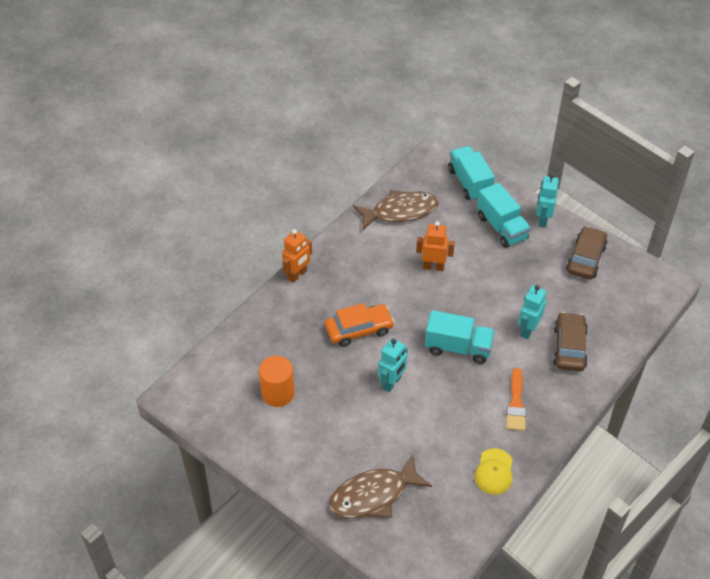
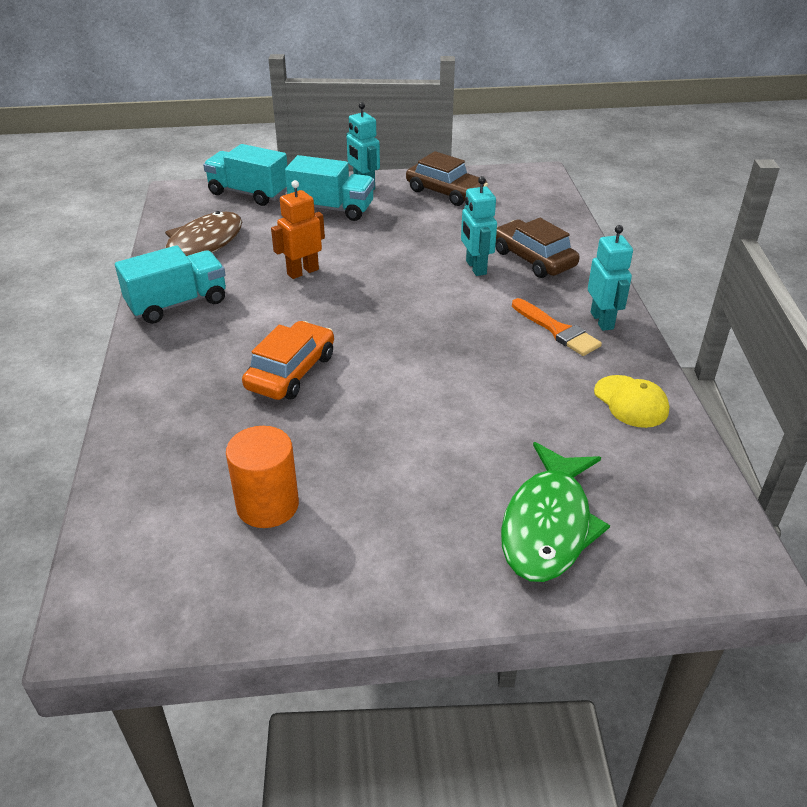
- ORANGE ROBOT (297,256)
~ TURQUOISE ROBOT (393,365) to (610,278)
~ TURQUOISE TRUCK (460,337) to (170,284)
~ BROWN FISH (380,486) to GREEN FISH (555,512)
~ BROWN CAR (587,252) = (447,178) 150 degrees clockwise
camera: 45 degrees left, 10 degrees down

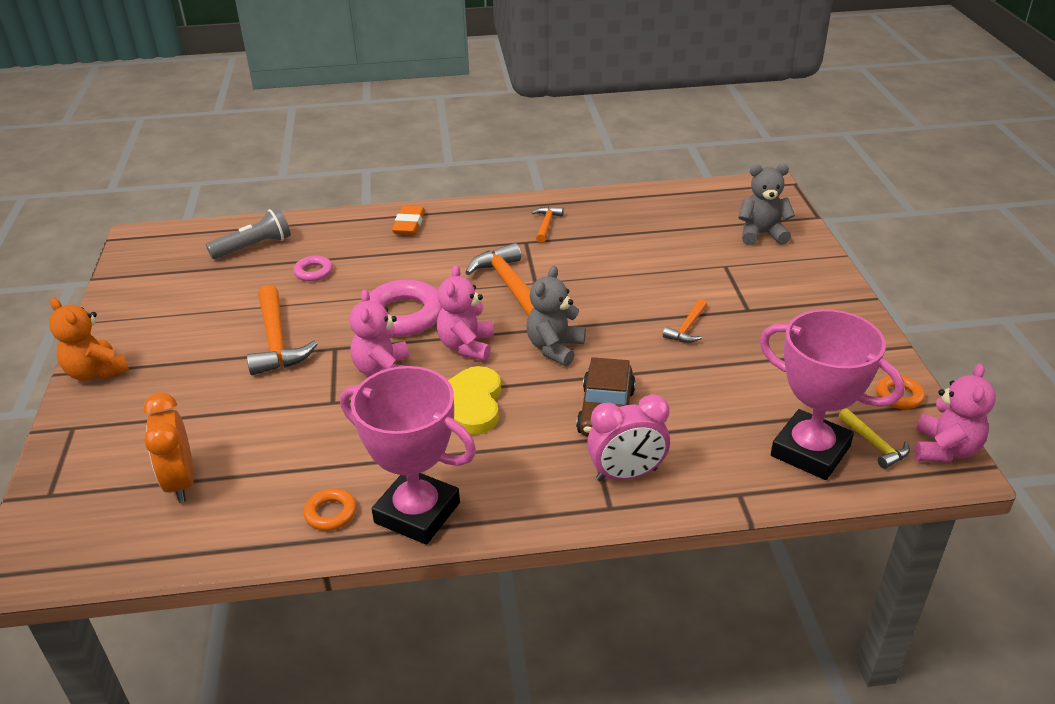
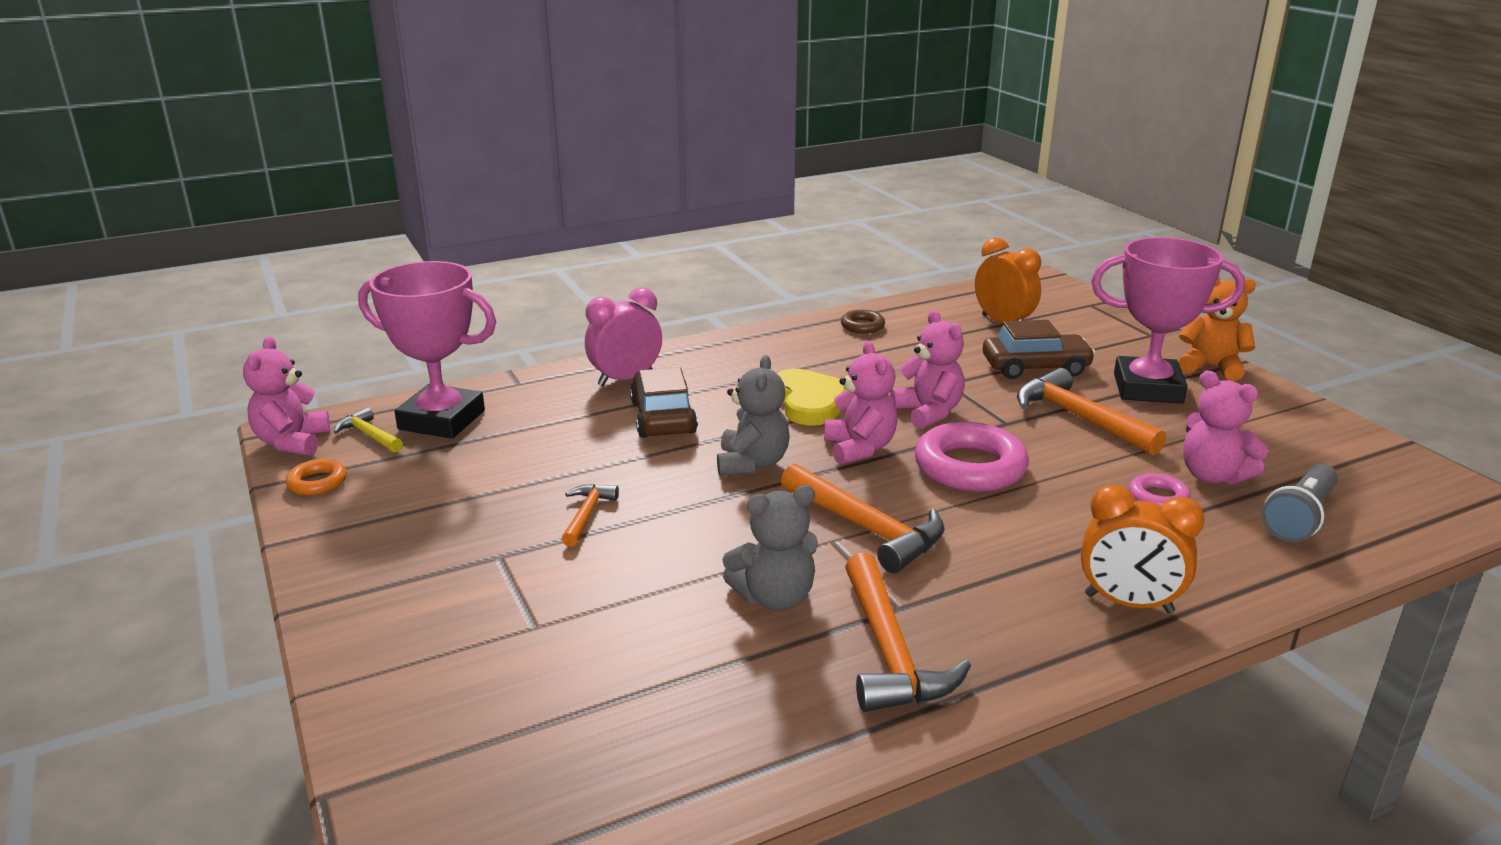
+ BROWN CAR (1039,349)
+ PINK TEDDY BEAR (1225,427)
~ PINK TROPHY (408,455) to (1168,320)
~ GREY TEDDY BEAR (766,204) to (770,548)
~ ORANGE ERASER (408,220) to ORANGE CLOCK (1143,549)
~ ORANGE RING (330,509) to BROWN RING (863,322)
~ ORANGE HAMMER (547,224) = (908,632) x1.85
camera: 160 degrees right, 10 degrees down

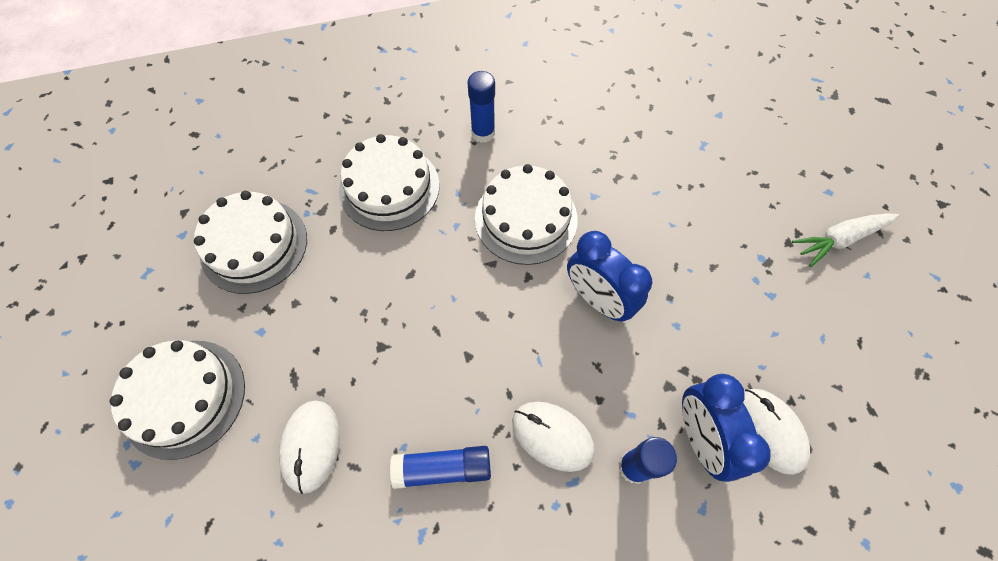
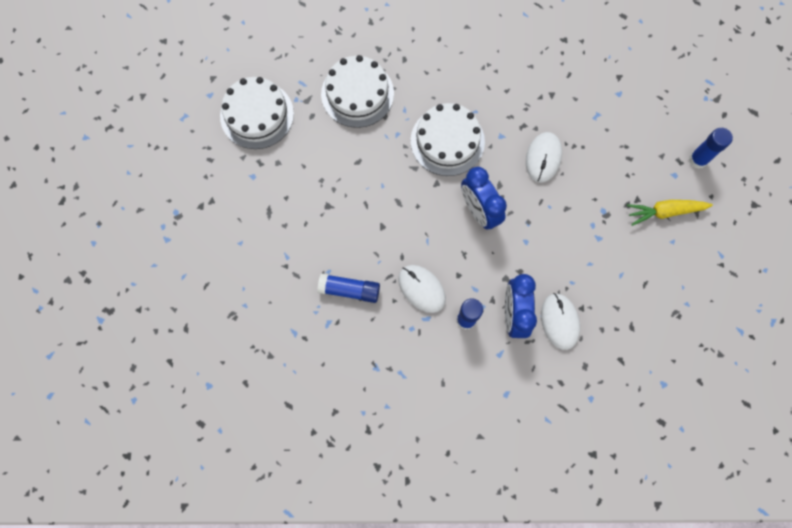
- WHITE CAKE (177,400)
~ WHITE MOUSE (309,447) to (544,157)
~ BLUE GLUE STICK (481,107) to (711,148)
~ WHITE CARROT (845,240) to YELLOW CARROT (670,213)
camera: 15 degrees right, 10 degrees up

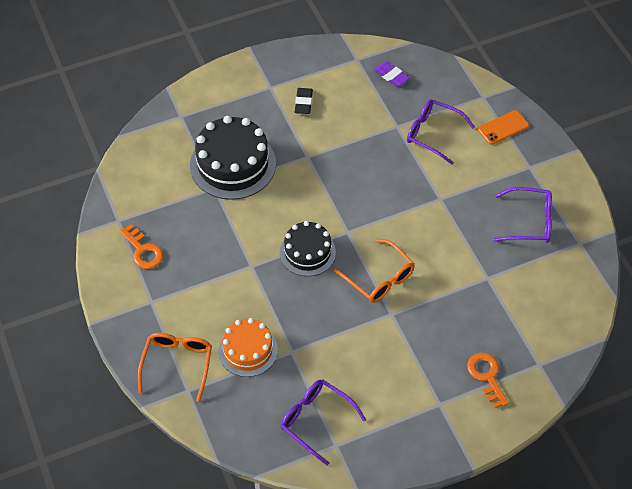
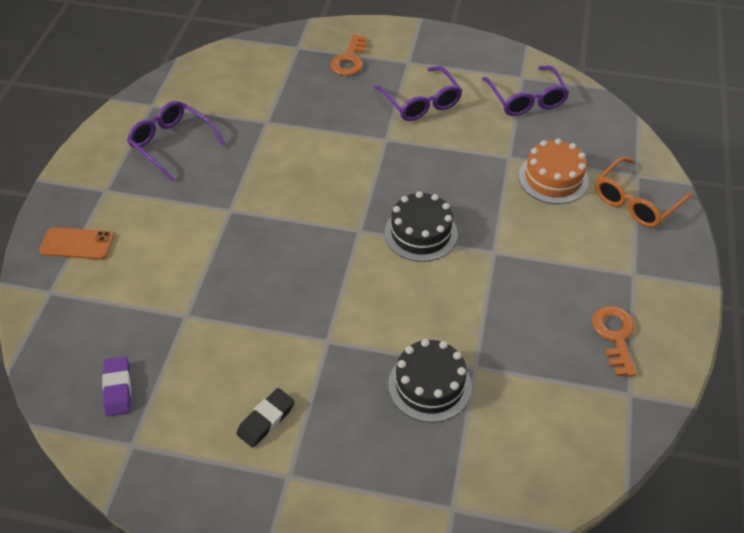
- ORANGE GLASSES (374,270)
~ PURPLE GLASSES (441,132) to (418,93)
~ BLACK CAKE (233,158) = (430,380) x0.62
camera: 145 degrees left, 5 degrees down

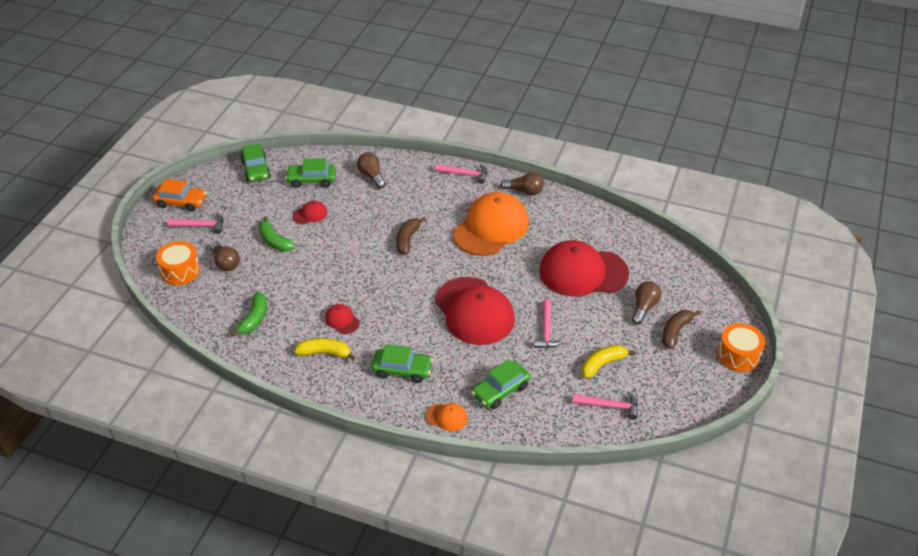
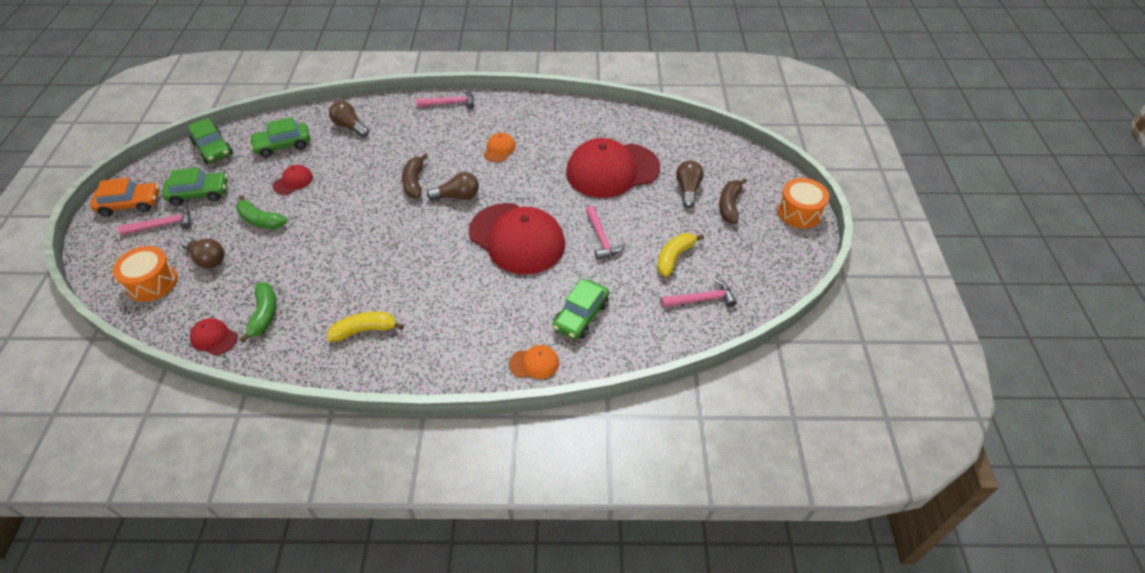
~ RED CAP (342,319) to (213,336)
~ GREEN CAR (402,363) to (194,186)
~ BROWN LIGHT BULB (522,184) to (453,186)
~ ORANGE CAP (491,224) = (499,147) x0.42
camera: 20 degrees left, 5 degrees up

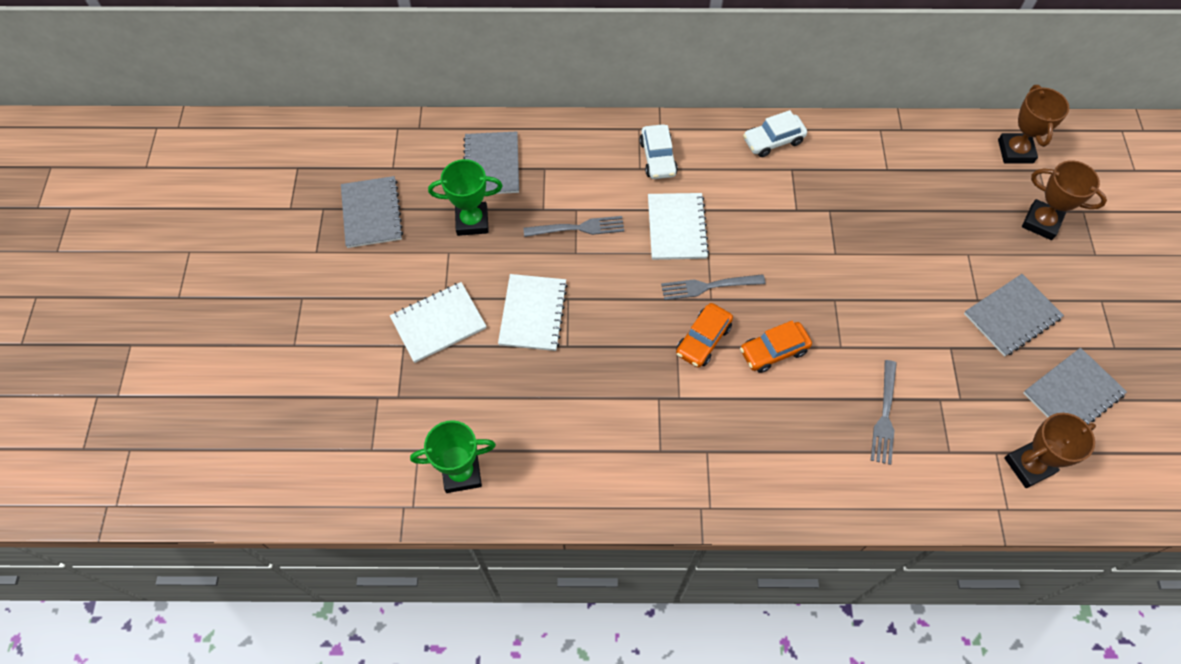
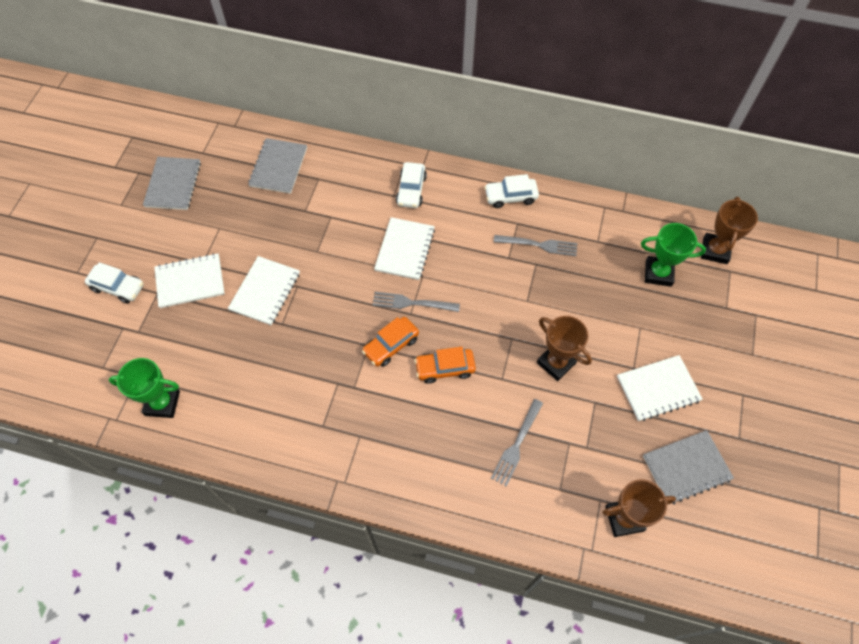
+ WHITE CAR (114,282)
~ GREEN TROPHY (465,197) to (673,255)
~ GREY FORK (574,226) to (535,245)
~ BROWN TROPHY (1064,200) to (564,348)
~ GREY NOTEBOOK (1014,315) to WHITE NOTEBOOK (660,388)
camera: 15 degrees right, 0 degrees up

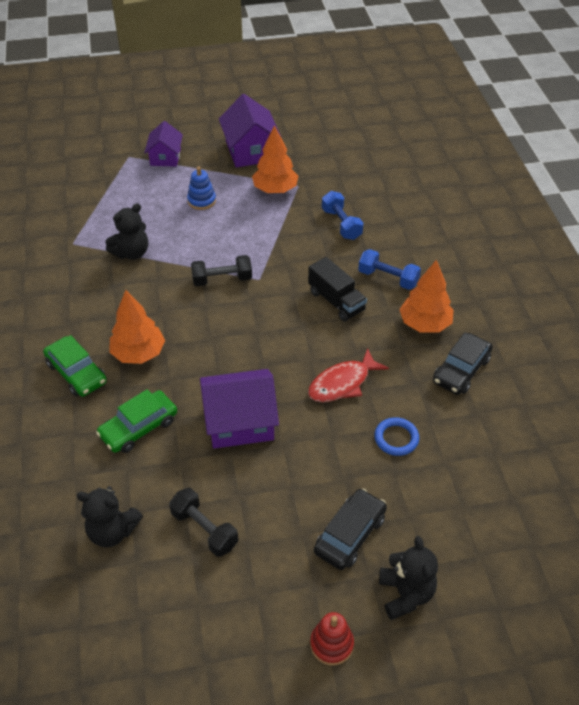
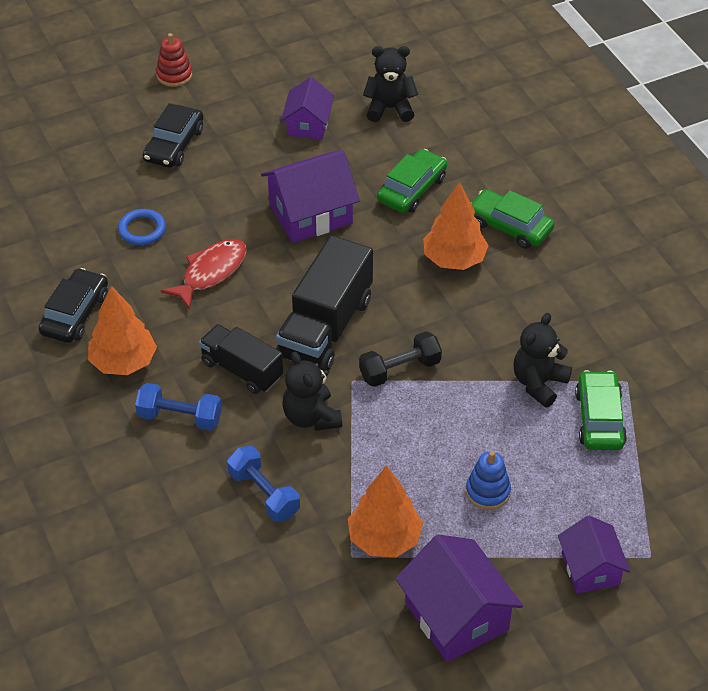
+ BLACK TRUCK (324,303)
+ GREEN CAR (601,410)
~ BLACK TEDDY BEAR (408,578) to (312,391)
~ BLACK DUMBBELL (203,522) to PURPLE HOUSE (307,108)
camera: 165 degrees right, 0 degrees up

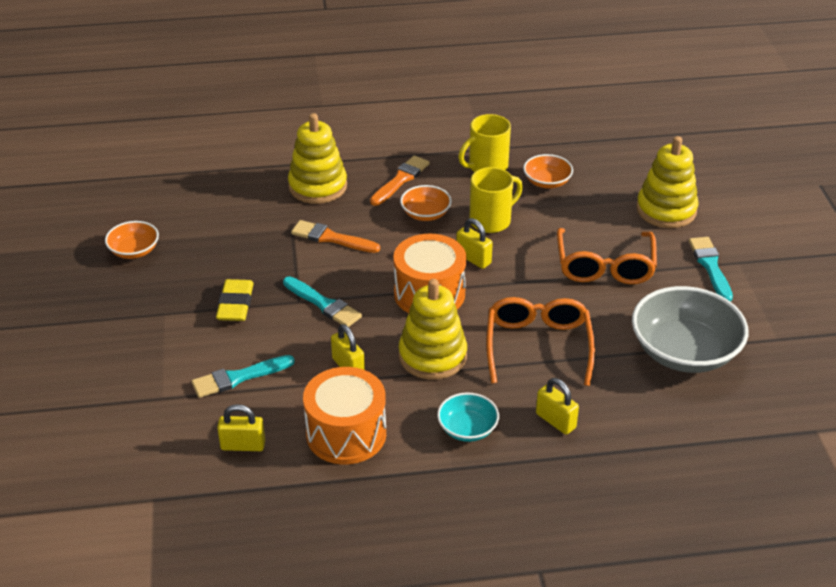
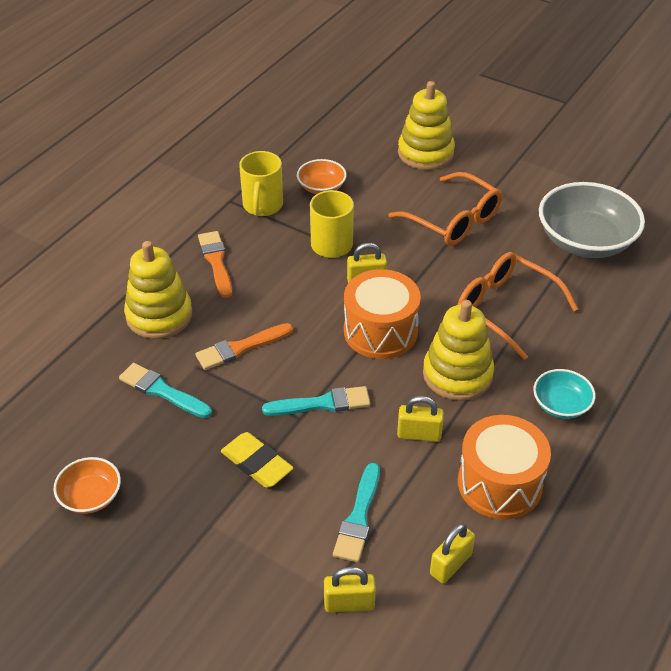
- ORANGE BOWL (426,203)
~ YELLOW PADLOCK (557,406) to (350,589)
~ TURQUOISE BRUSH (711,269) to (165,390)
camera: 50 degrees left, 5 degrees up

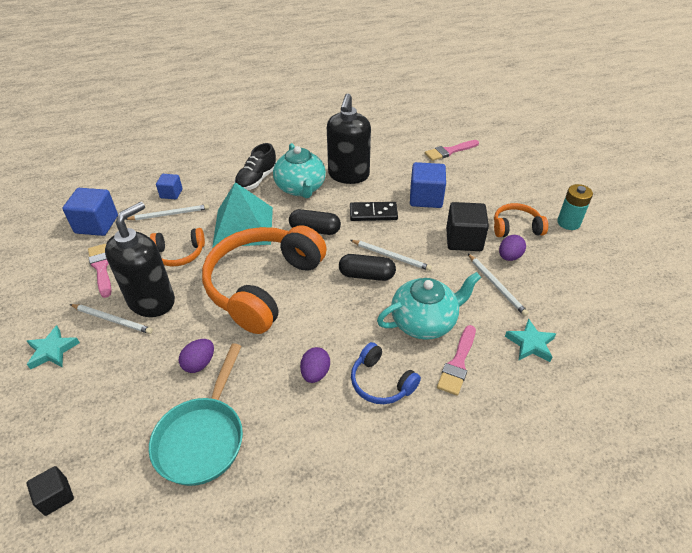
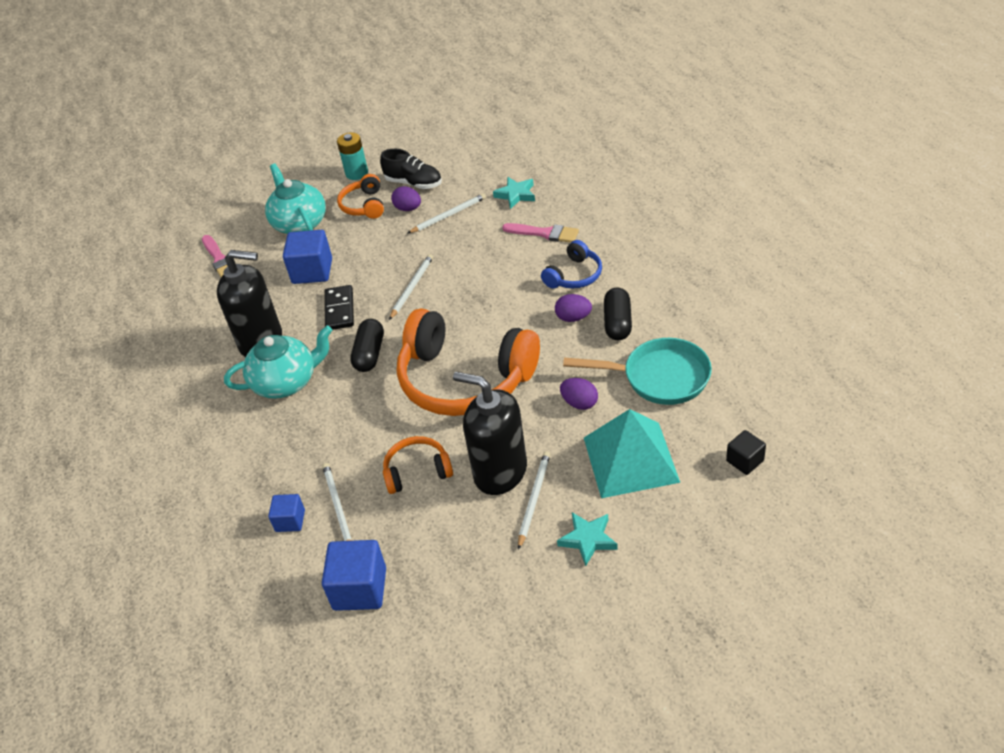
- PINK BRUSH (99,271)
- BLACK CUBE (467,226)
~ TURQUOISE PYRAMID (242,214) to (632,453)
~ BLACK SHOE (255,166) to (411,169)
~ BLACK CAPSULE (367,267) to (618,314)
~ TURQUOISE TEAPOT (429,306) to (295,199)
~ ORANGE HEADPHONES (177,247) = (418,465) 90 degrees counterclockwise
camera: 90 degrees left, 0 degrees up

